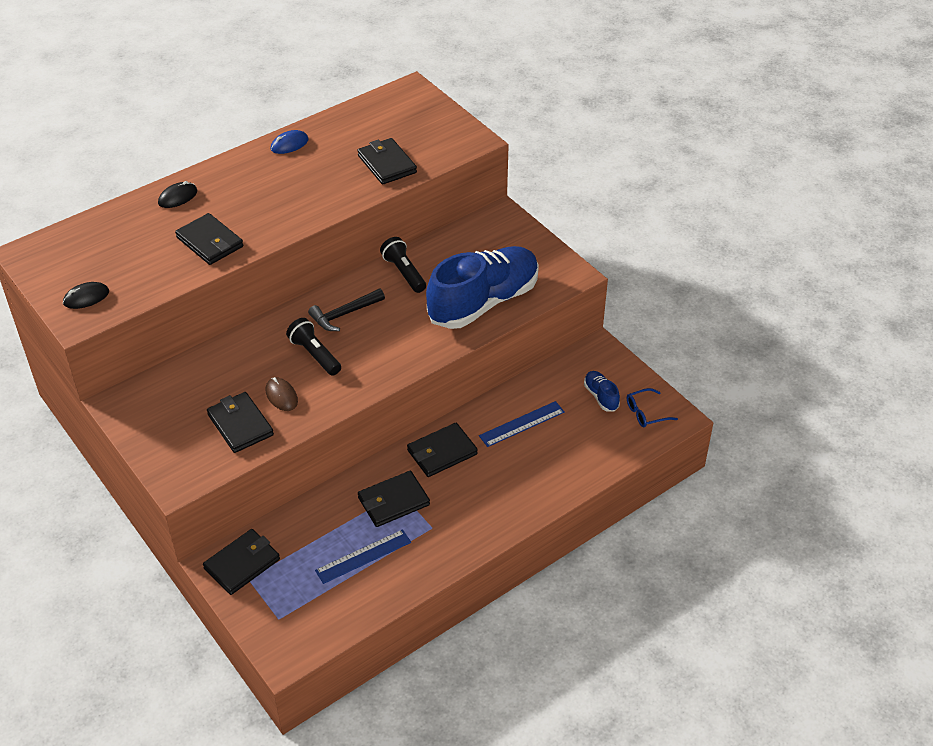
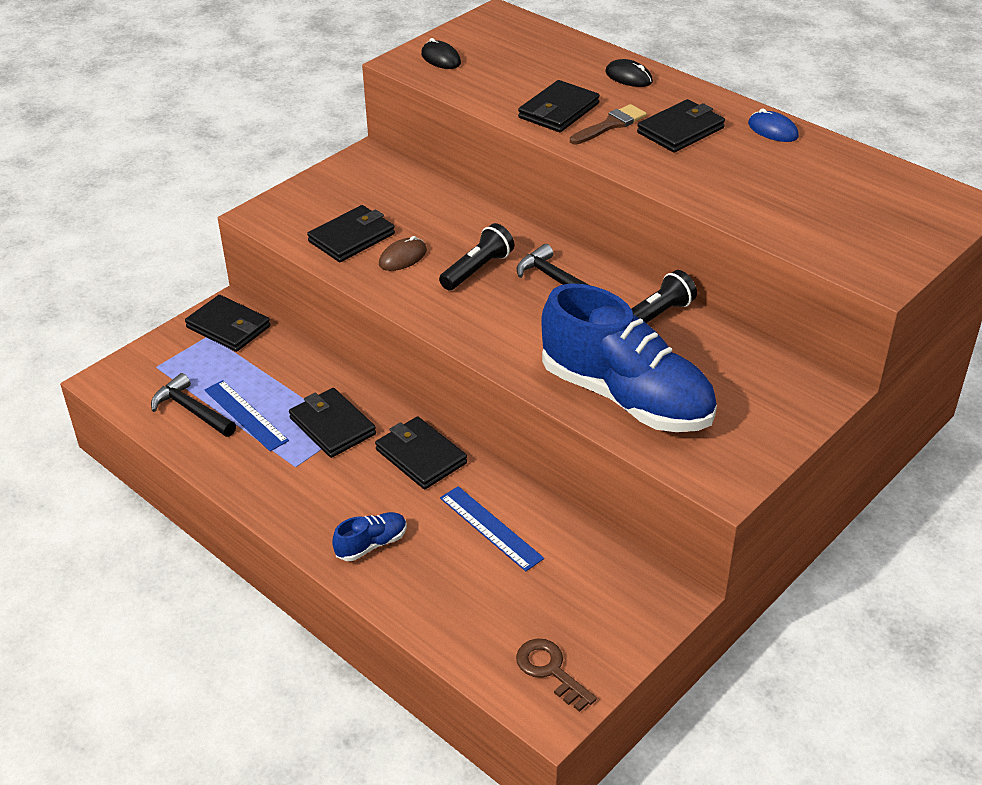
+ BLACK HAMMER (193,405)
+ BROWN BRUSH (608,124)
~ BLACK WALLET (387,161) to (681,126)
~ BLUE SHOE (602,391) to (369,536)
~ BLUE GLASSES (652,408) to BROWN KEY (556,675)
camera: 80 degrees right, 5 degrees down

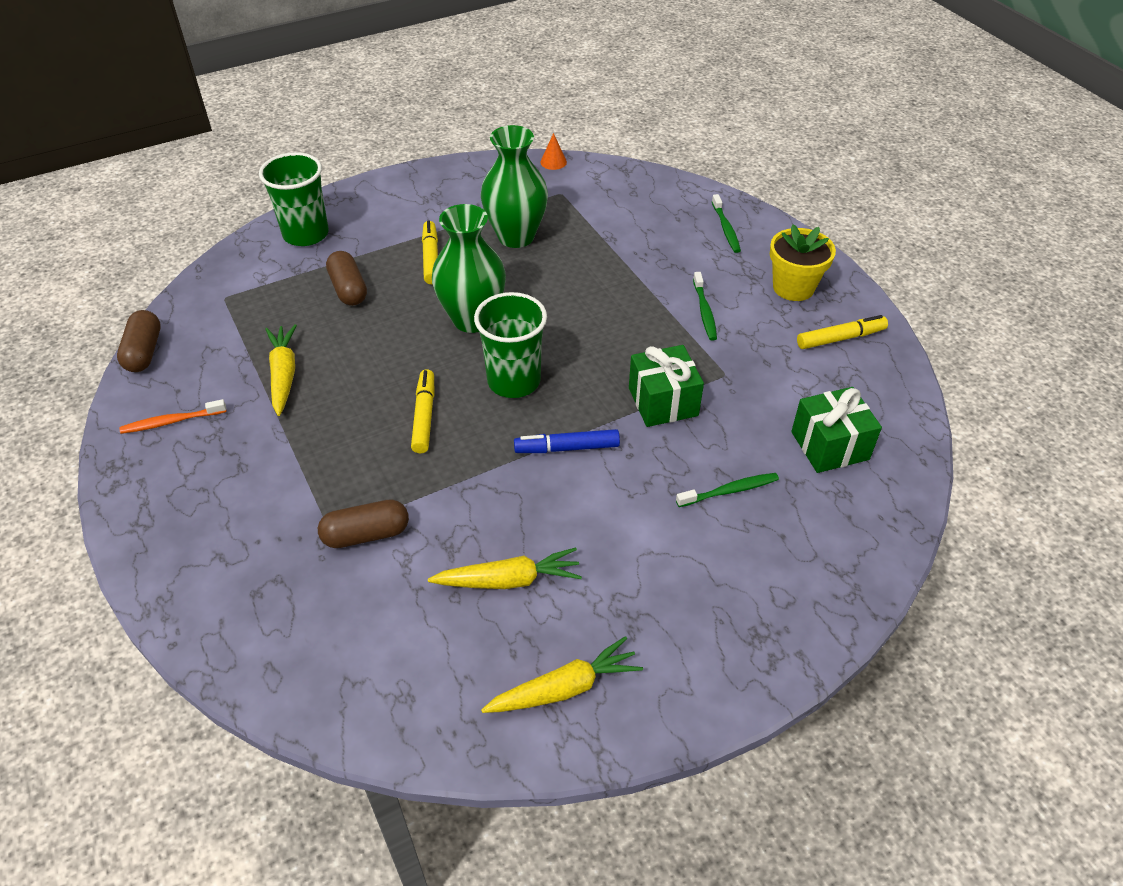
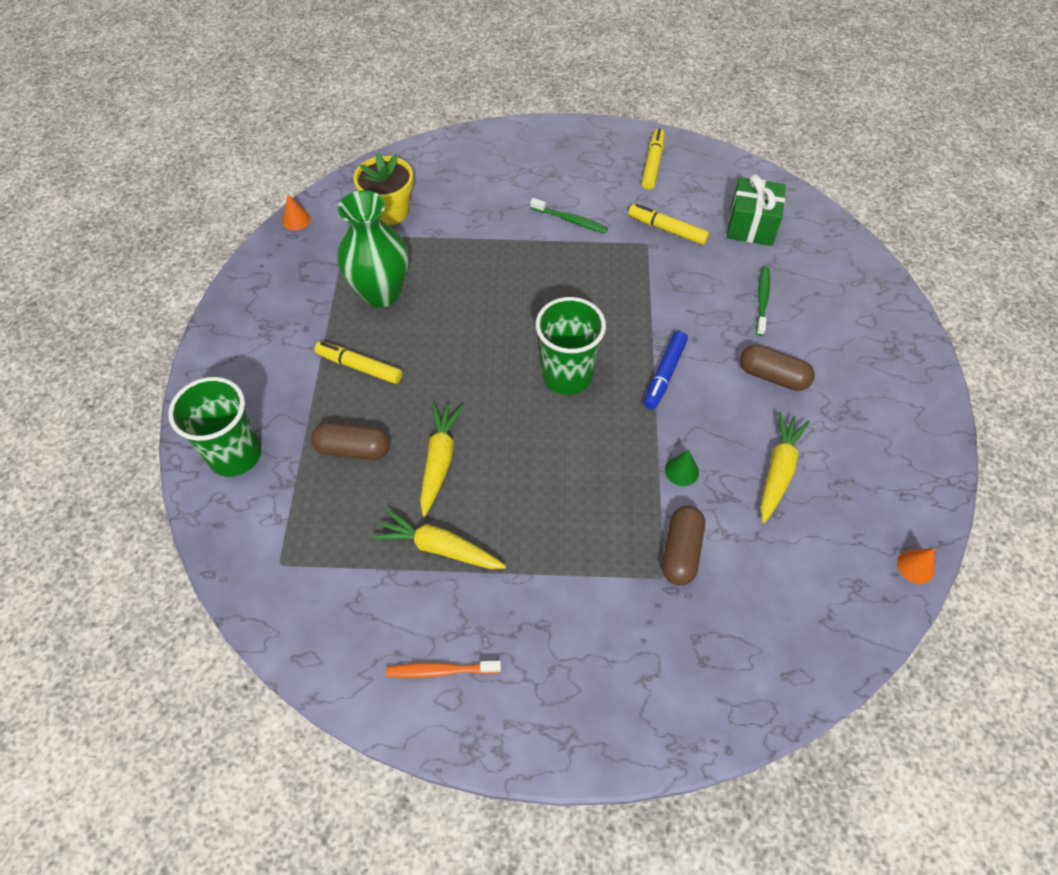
- GREEN VASE (469,268)
- GREEN GIFT (666,386)
- GREEN TOOTHBRUSH (726,223)
+ GREEN CONE (682,468)
+ ORANGE CONE (916,566)
~ BROWN CAPSULE (139,341) to (777,368)
~ YELLOW MARKER (423,411) to (668,224)
~ YELLOW CARROT (562,674) to (441,459)
~ YELLOW FLOWER POT (803,262) to (383,189)
~ ORANGE TOOTHBRUSH (173,416) = (443,669) 75 degrees clockwise
camera: 60 degrees left, 10 degrees up

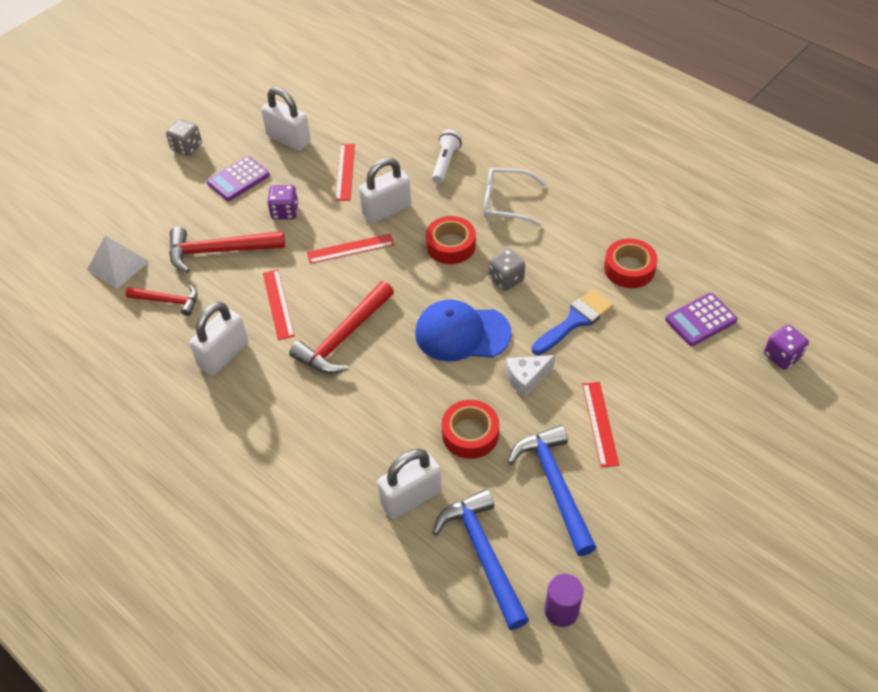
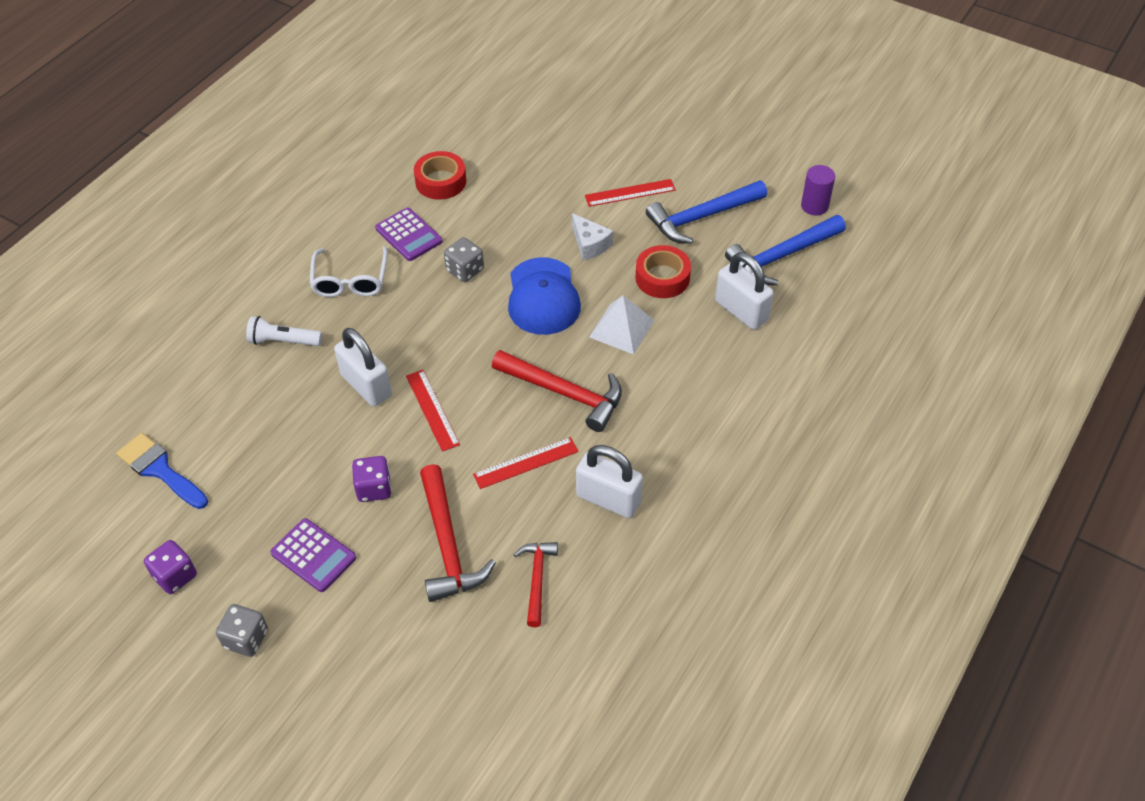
- WHITE PADLOCK (286,119)
- RED RULER (345,172)
- RED TAPE (451,240)
~ WHITE PYRAMID (118,262) to (622,324)
~ BLUE BRUSH (572,322) to (162,471)
~ PURPLE CALCULATOR (701,319) to (409,234)
~ PURPLE DICE (786,347) to (170,567)
camera: 100 degrees left, 0 degrees up

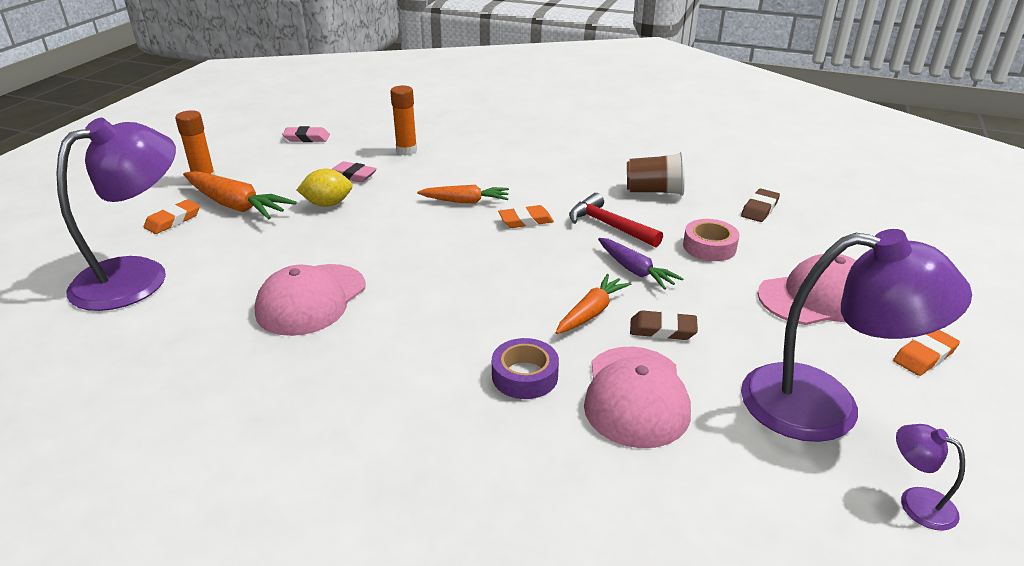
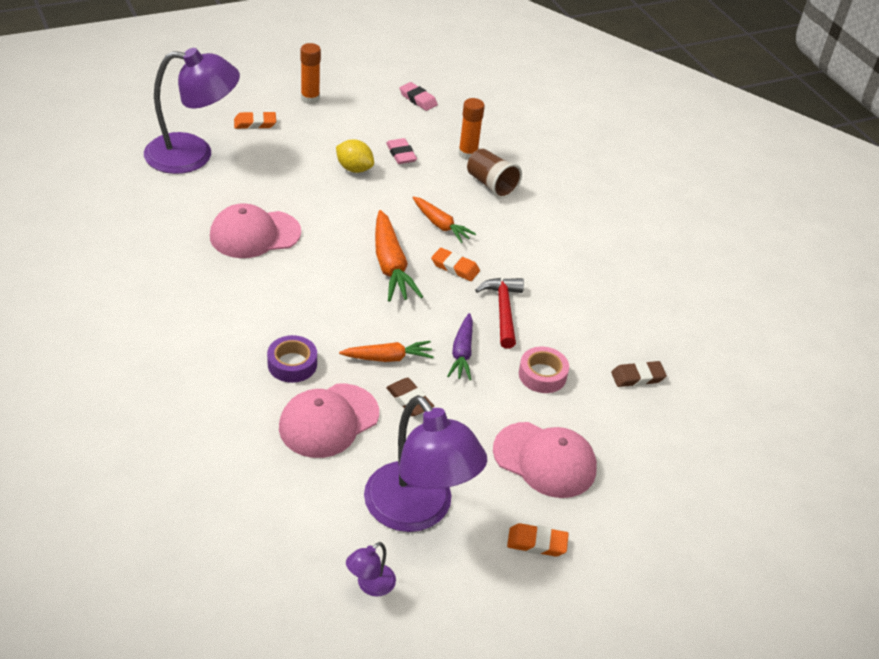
~ ORANGE CARROT (240,195) to (399,256)
~ BROWN CUP (656,174) to (494,173)
~ PURPLE LAMP (930,477) = (371,569) 135 degrees counterclockwise
camera: 40 degrees right, 10 degrees up

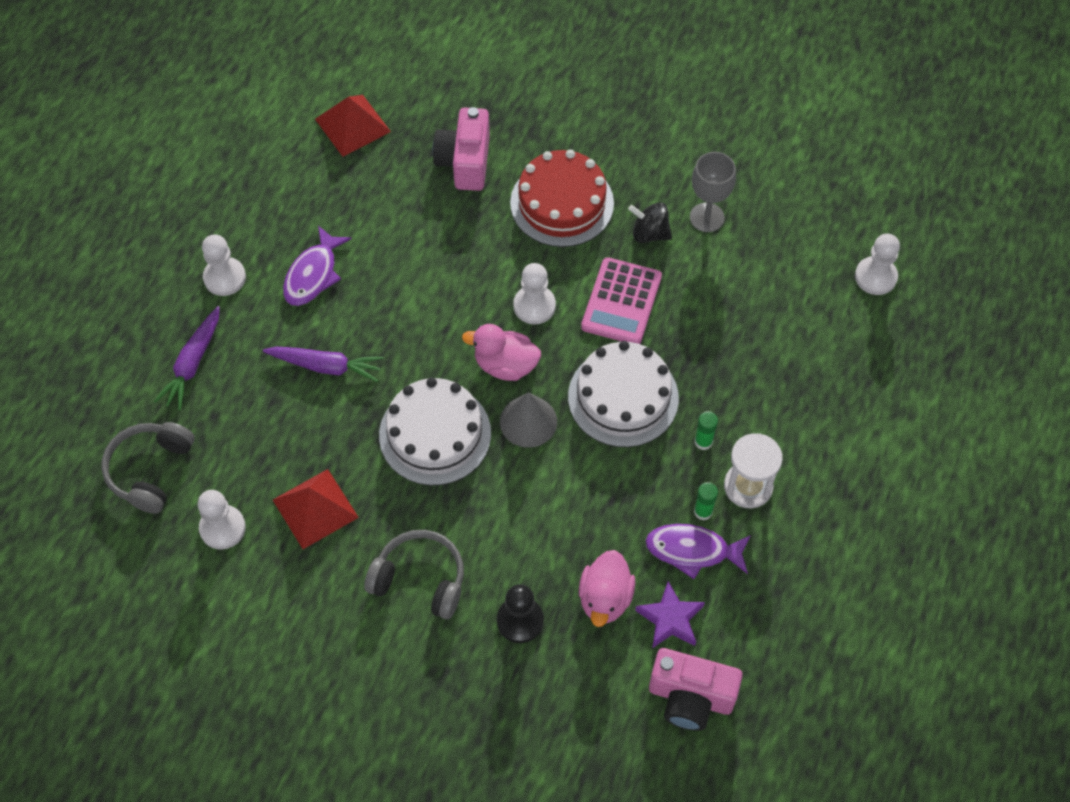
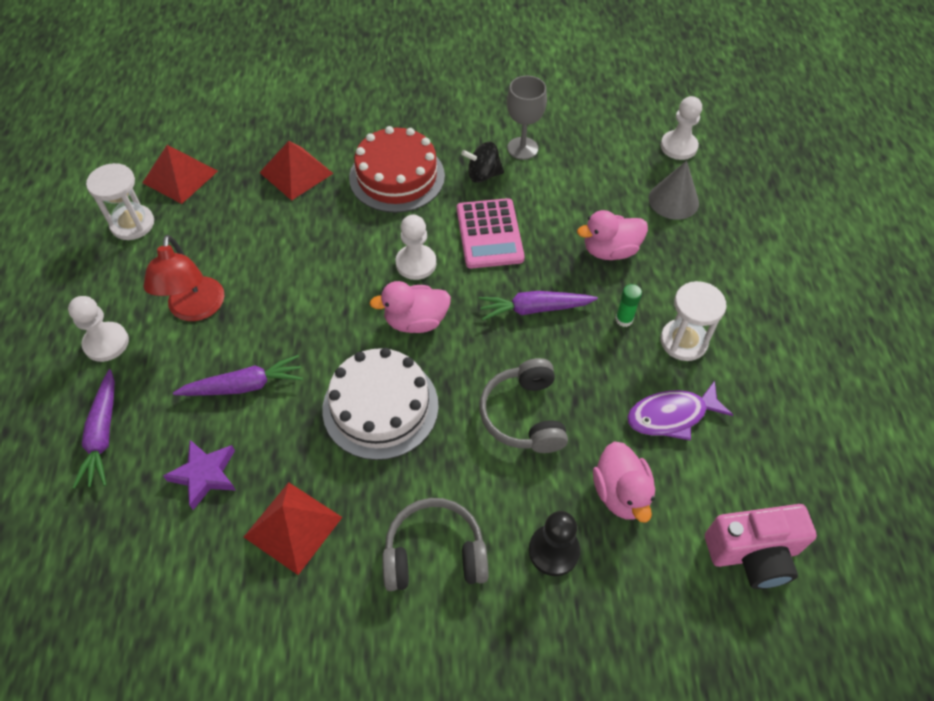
- WHITE PAWN (222,519)
- GREEN GLUE STICK (706,501)
+ WHITE HOURGLASS (120,201)
+ PINK DUCK (612,235)
~ GREY HEADPHONES (148,468) to (523,405)
~ GREY CONE (528,420) to (673,190)
~ PURPLE STAR (670,614) to (199,475)
~ PURPLE FISH (317,266) to RED LAMP (184,278)
~ PINK CAMERA (461,149) to RED PYRAMID (296,171)
~ WHITE CAKE (623,394) to PURPLE CARROT (538,306)
camera: 25 degrees left, 5 degrees down

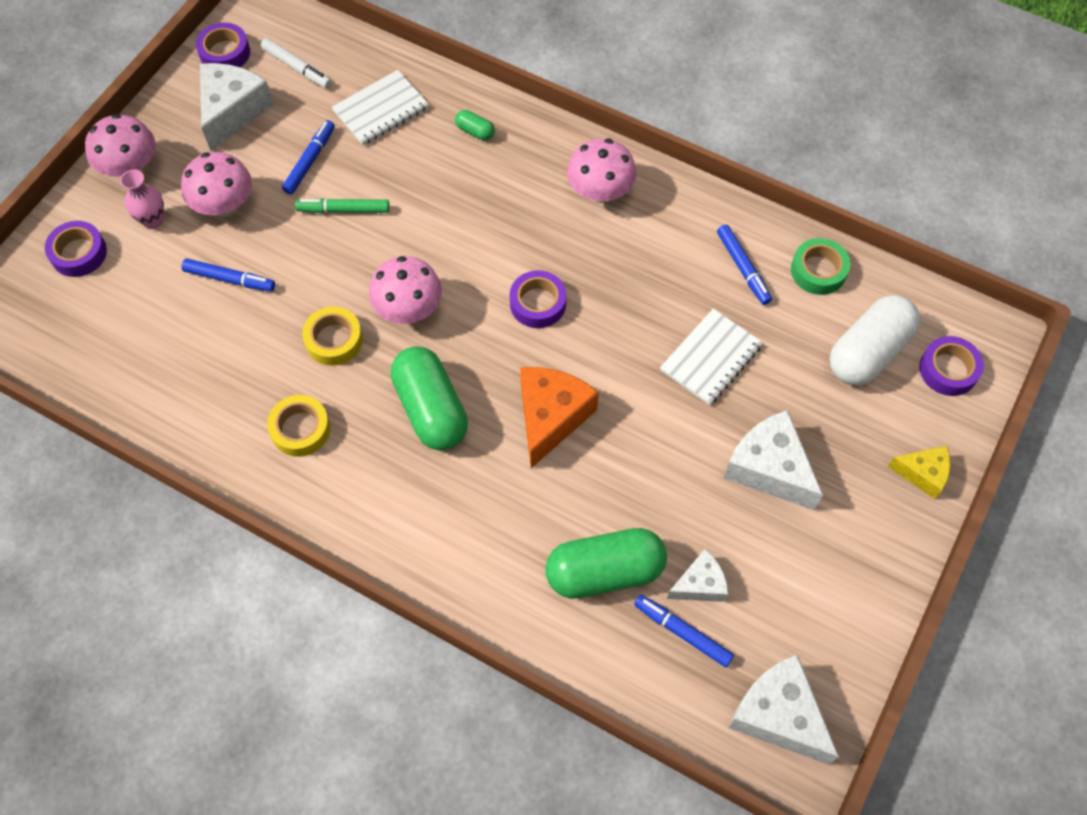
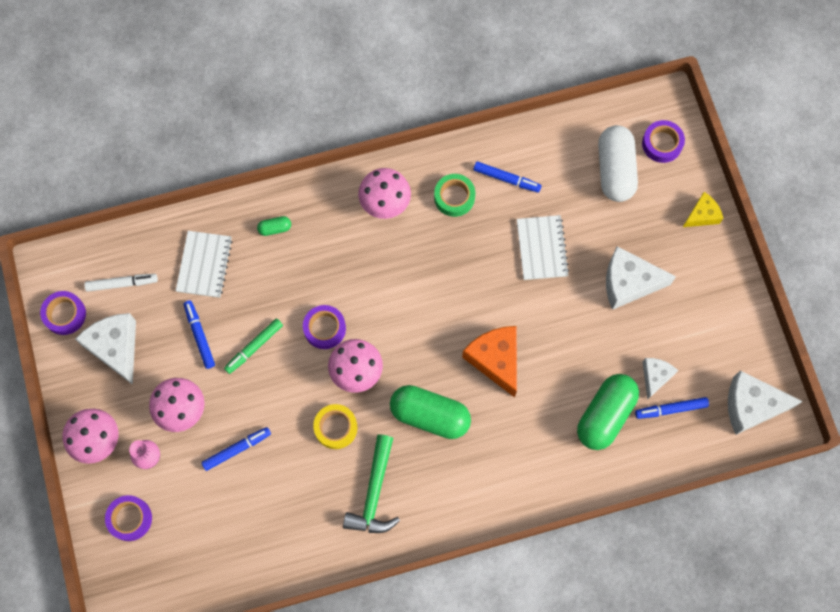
~ PURPLE TAPE (538,299) to (324,327)
~ GREEN TAPE (821,266) to (454,195)
~ YELLOW TAPE (298,426) to GREEN HAMMER (371,483)
camera: 45 degrees left, 10 degrees up

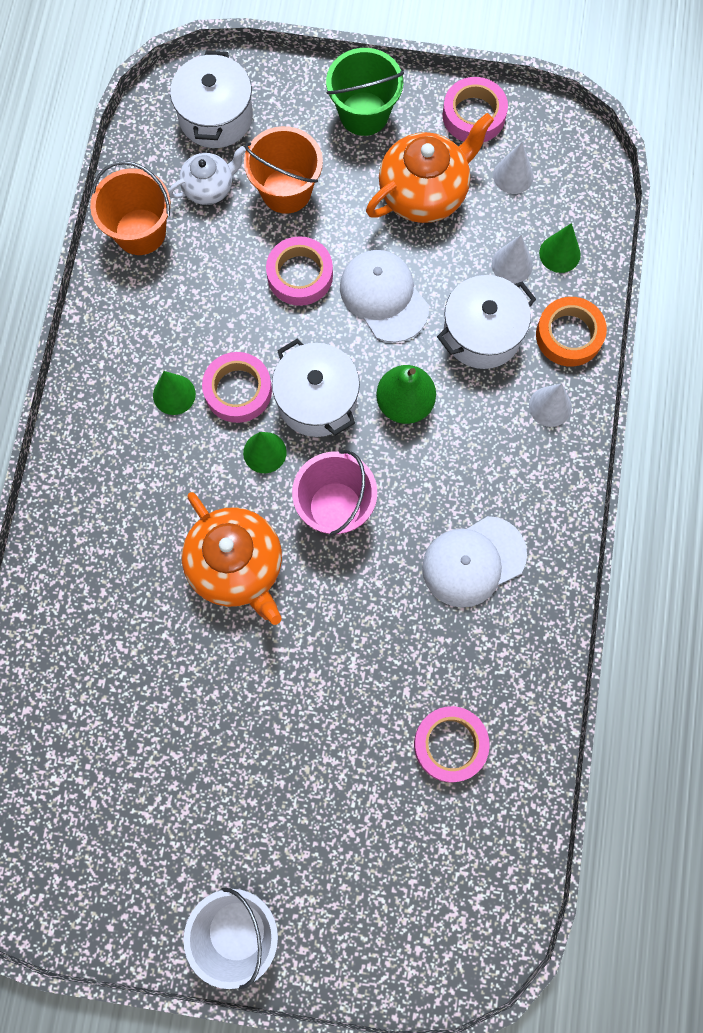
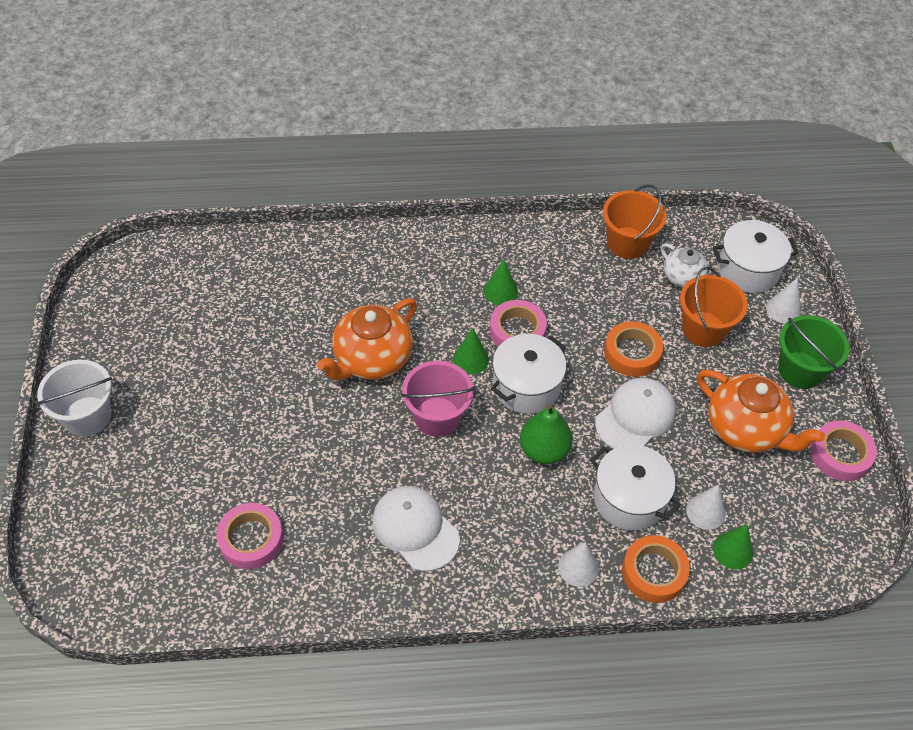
~ WHITE CONE (513,168) to (783,301)
~ PINK TAPE (299,271) to ORANGE TAPE (633,349)
camera: 75 degrees right, 20 degrees down

